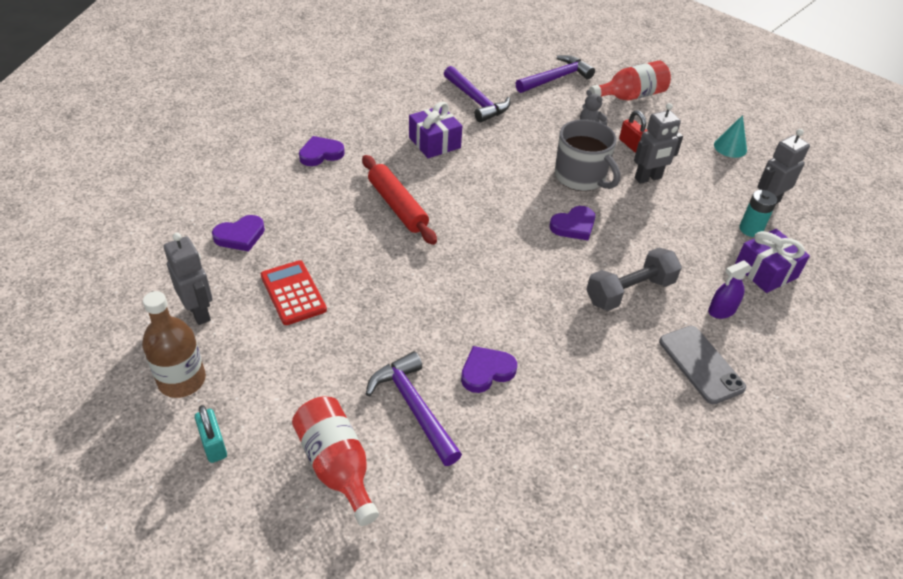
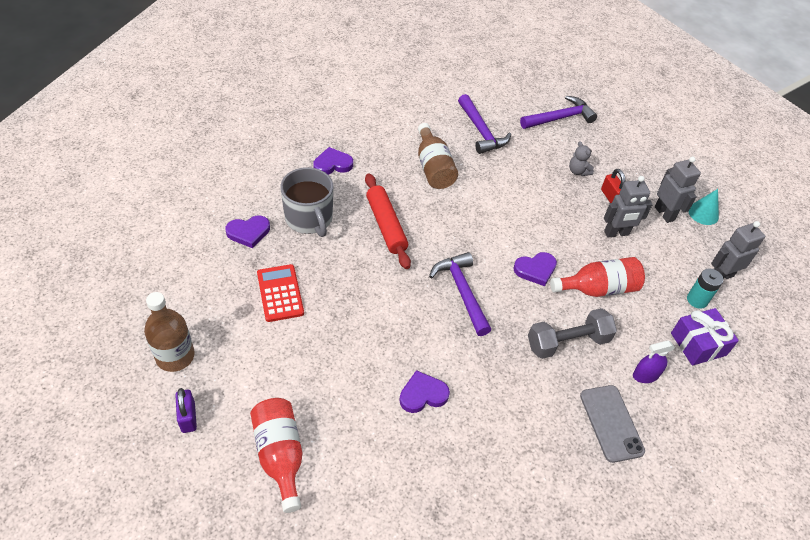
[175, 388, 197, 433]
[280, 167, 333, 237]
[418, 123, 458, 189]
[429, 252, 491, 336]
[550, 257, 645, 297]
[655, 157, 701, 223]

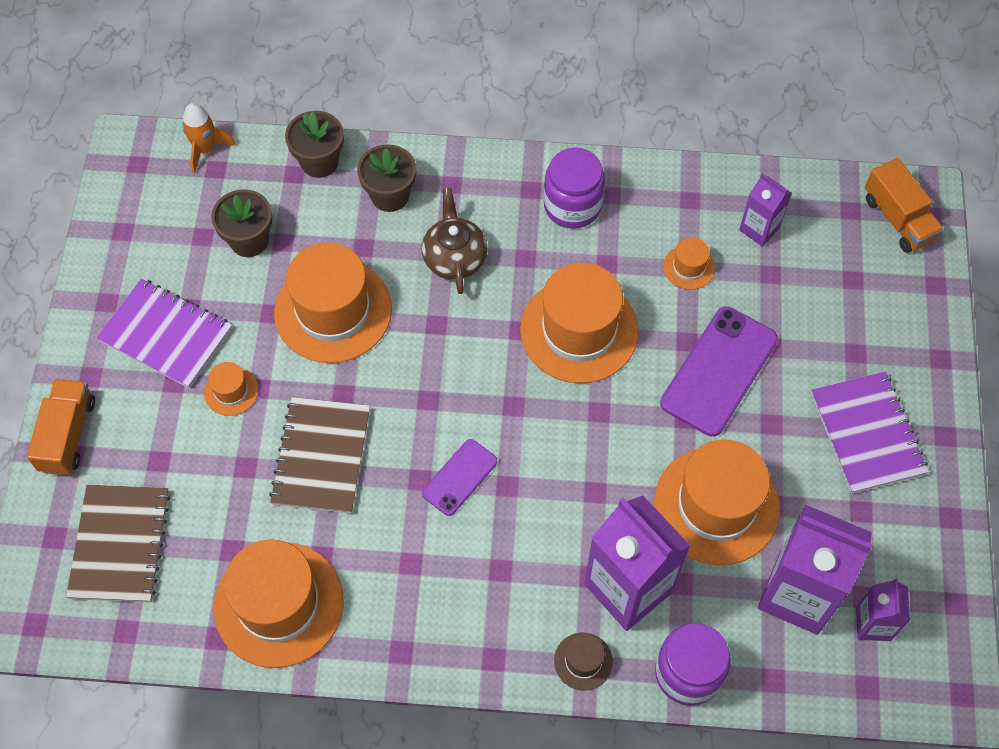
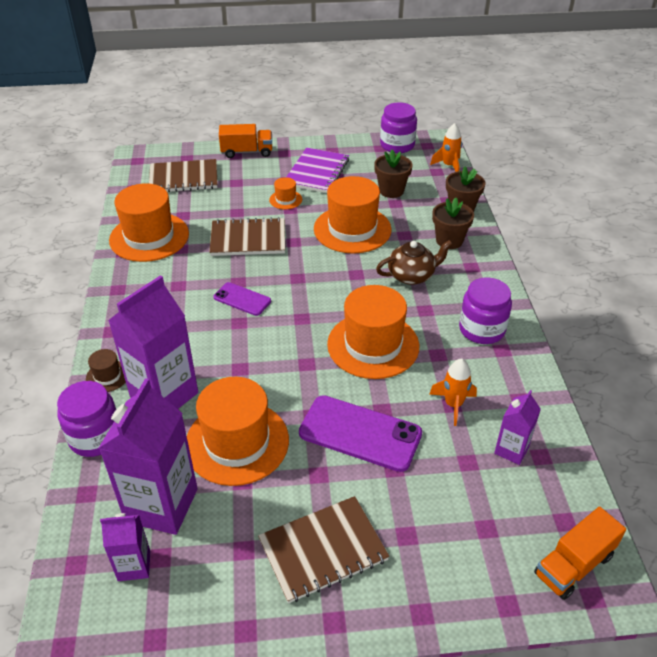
[258, 496, 390, 603]
[380, 102, 417, 153]
[429, 358, 477, 426]

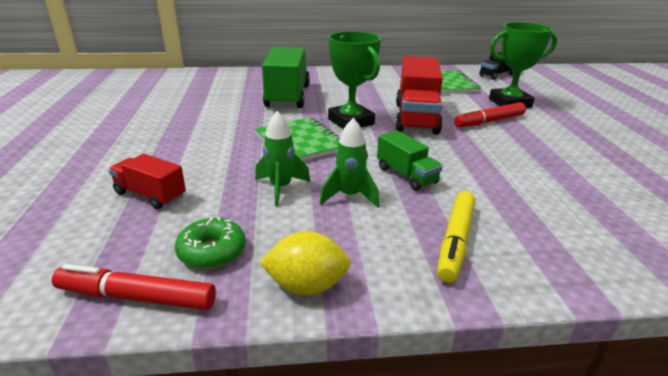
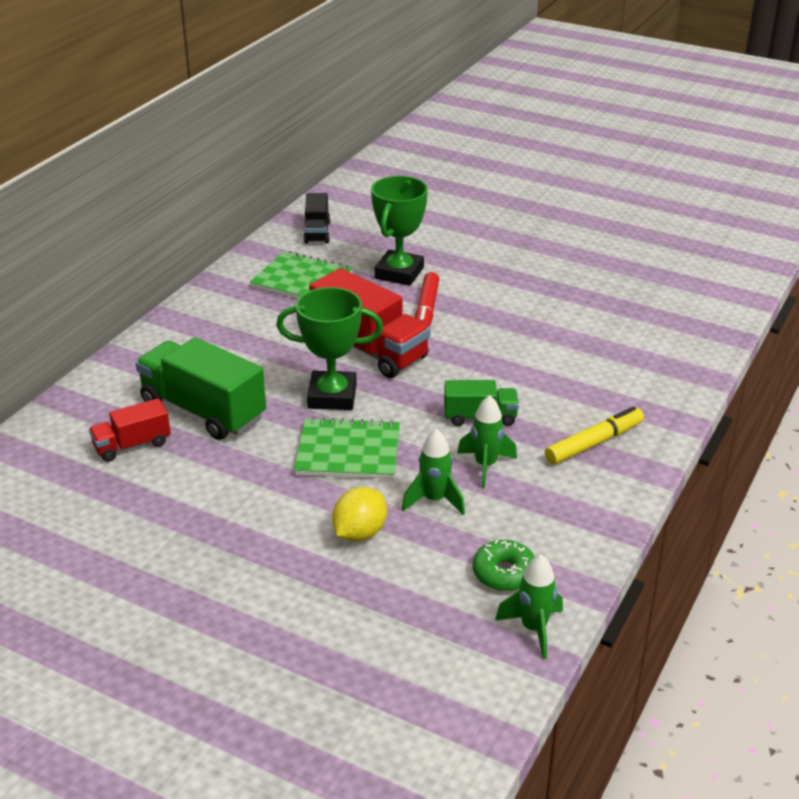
[89, 398, 171, 462]
[332, 487, 387, 542]
[495, 554, 563, 659]
[545, 406, 644, 464]

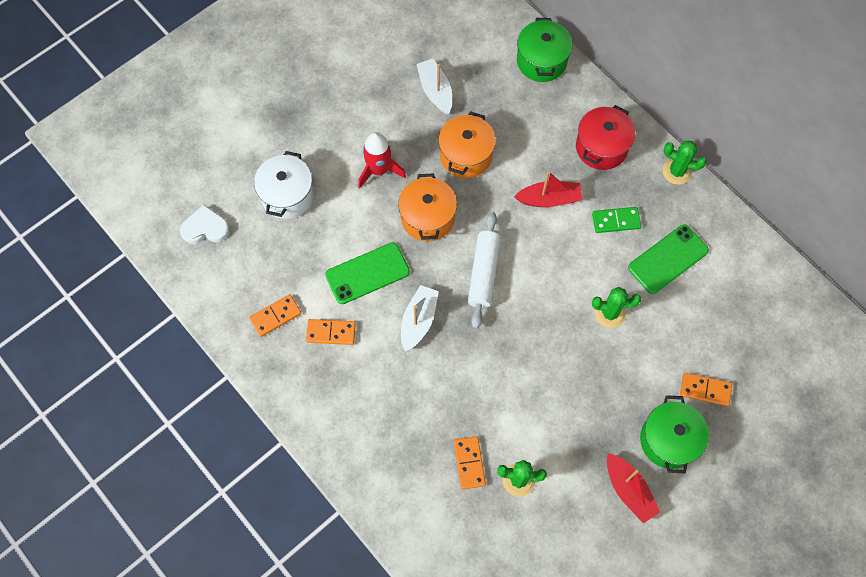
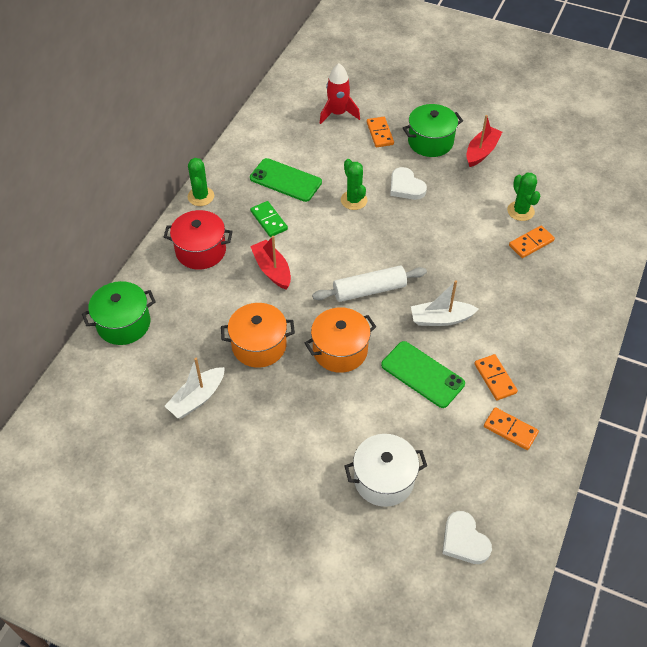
[320, 63, 360, 124]
[390, 167, 427, 200]

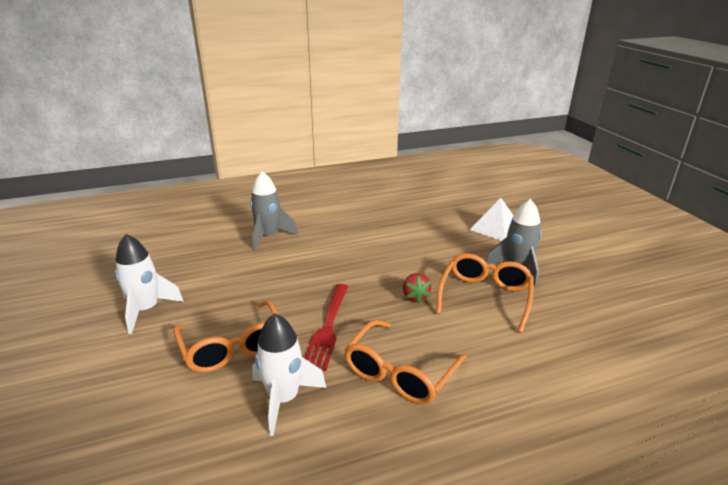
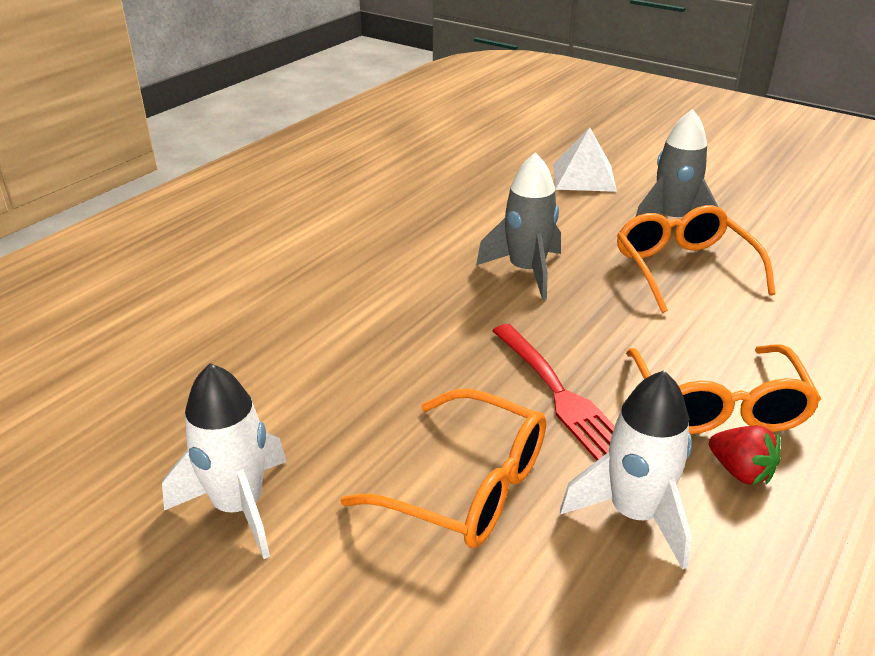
[476, 152, 561, 300]
[709, 426, 781, 485]

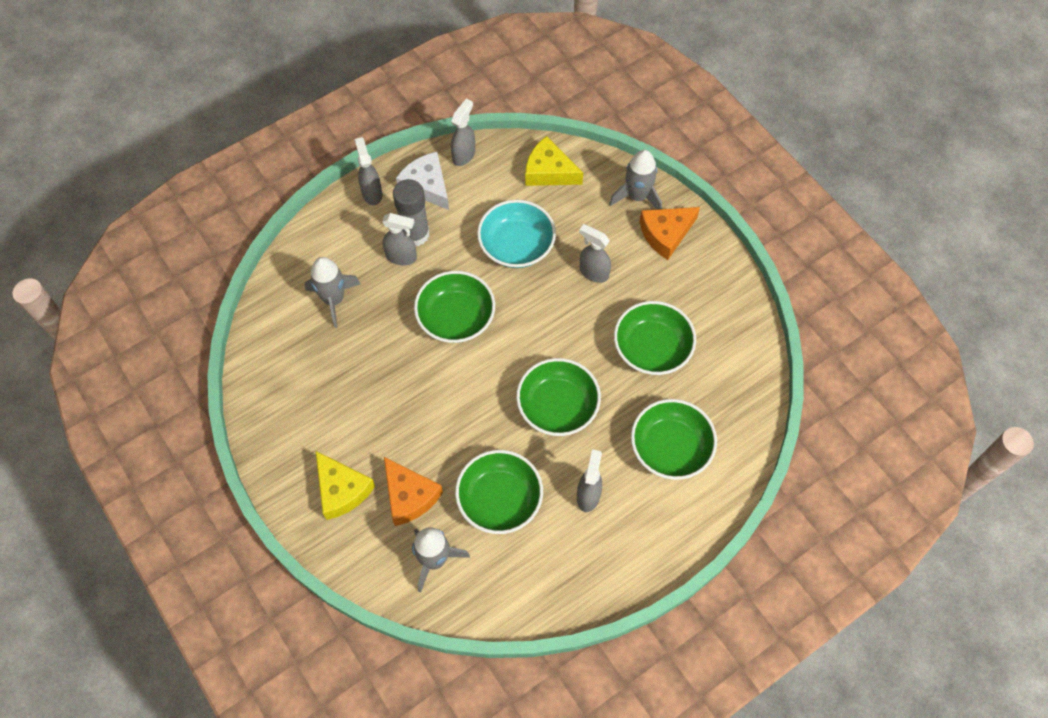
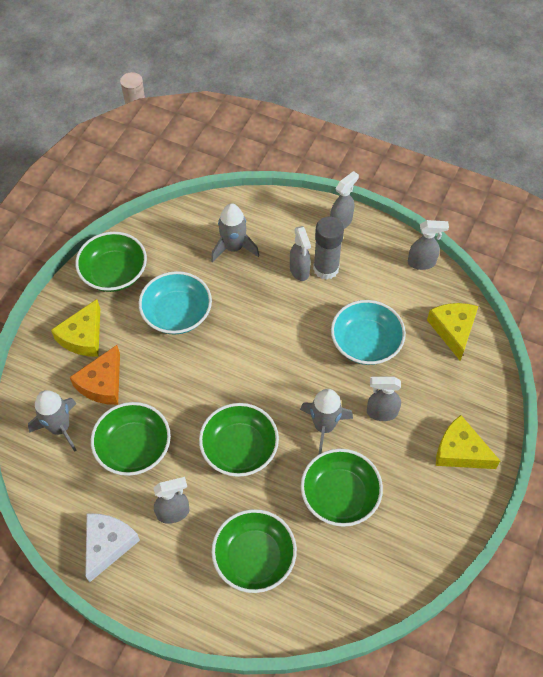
[75, 231, 147, 292]
[85, 514, 140, 583]
[139, 271, 212, 335]
[300, 389, 353, 455]
[367, 376, 401, 421]
[436, 415, 500, 469]

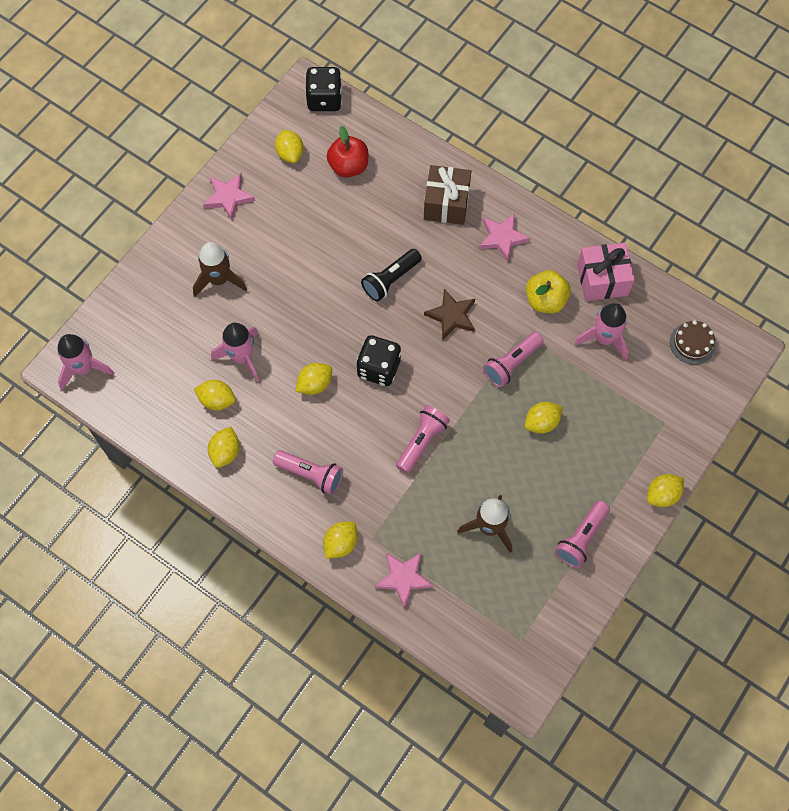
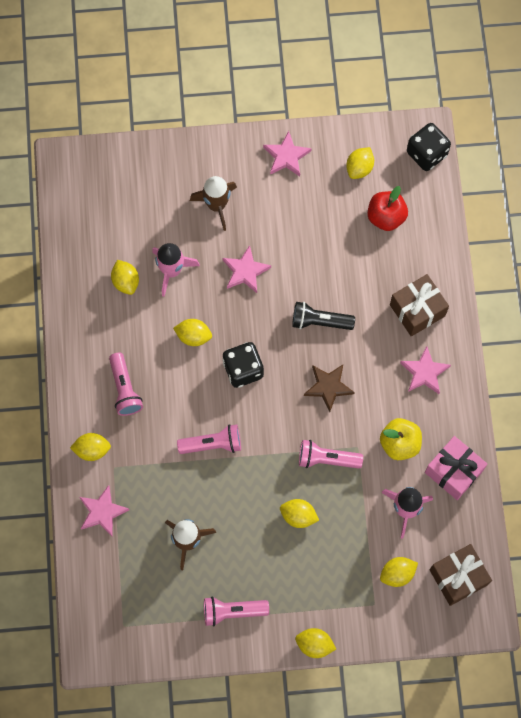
[222, 245, 271, 293]
[380, 557, 418, 587]
[430, 544, 492, 606]
[58, 334, 114, 390] (first image)

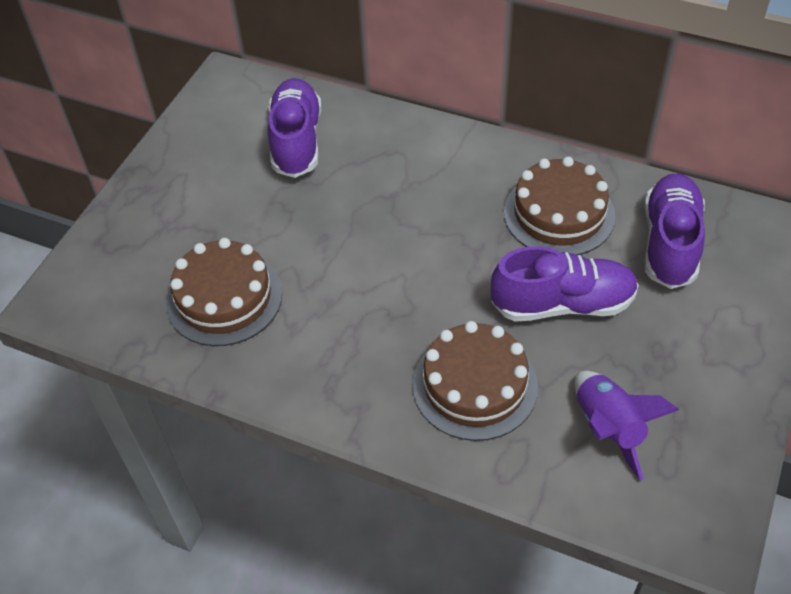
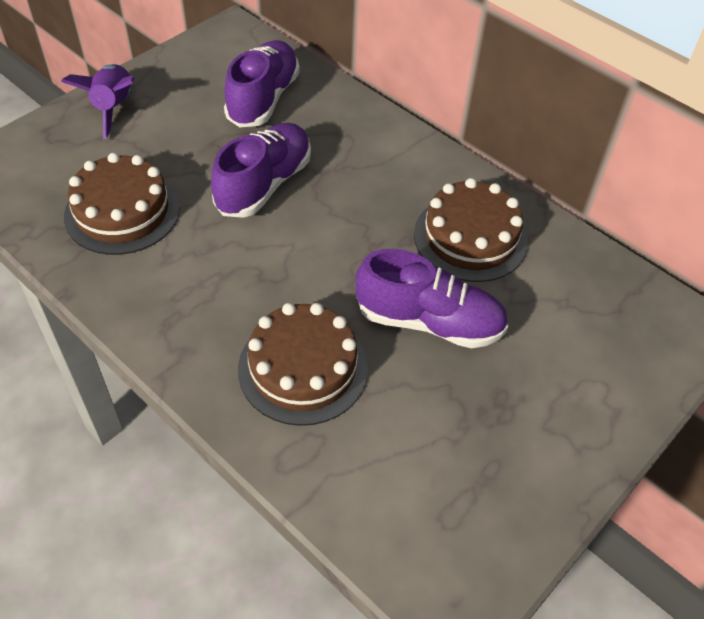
[61, 64, 135, 139]
[211, 123, 311, 218]

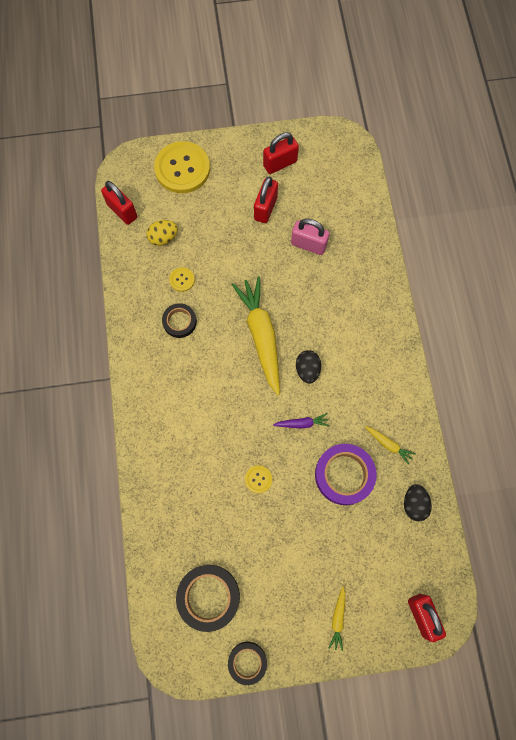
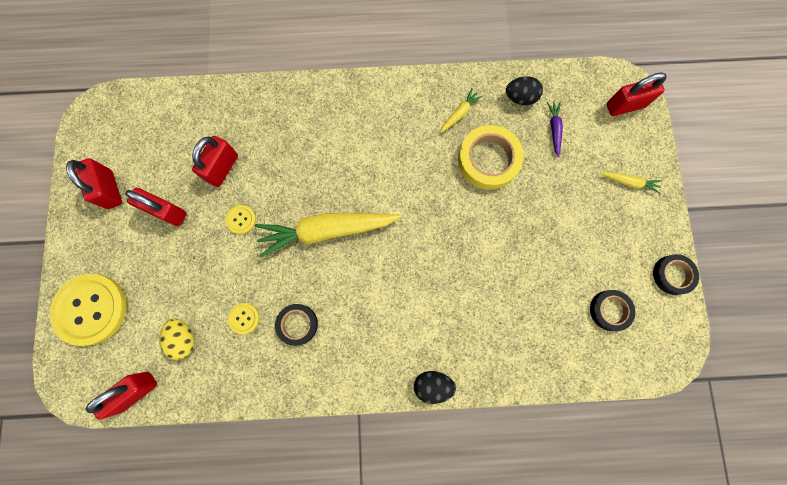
[192, 136, 238, 187]
[225, 205, 256, 234]
[414, 371, 456, 404]
[458, 125, 524, 190]
[547, 102, 563, 157]
[590, 290, 635, 331]

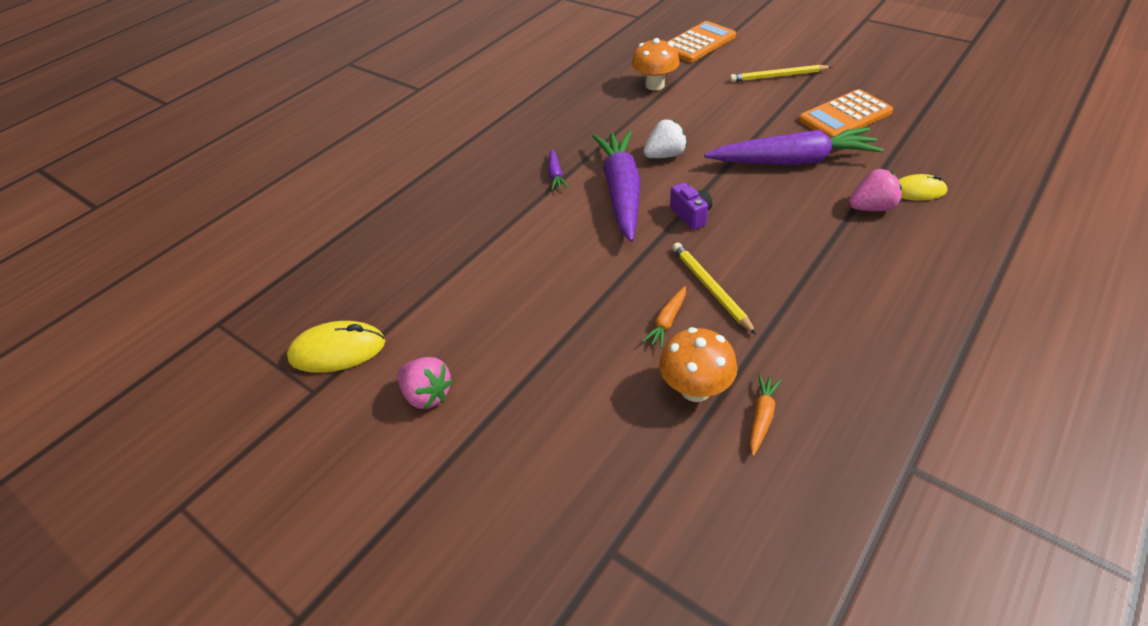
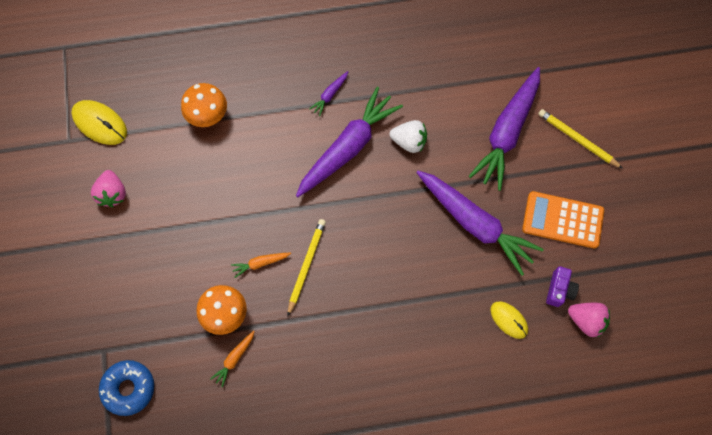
[99, 360, 154, 416]
[181, 83, 227, 127]
[210, 331, 255, 387]
[469, 67, 540, 191]
[546, 266, 579, 307]
[568, 303, 610, 338]
[668, 21, 736, 62] (first image)

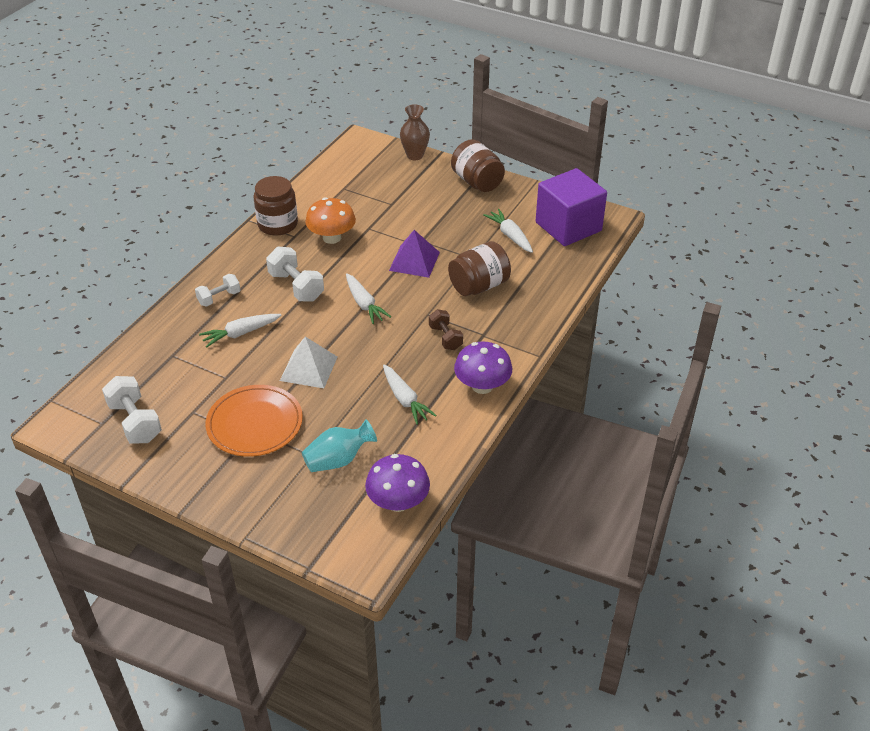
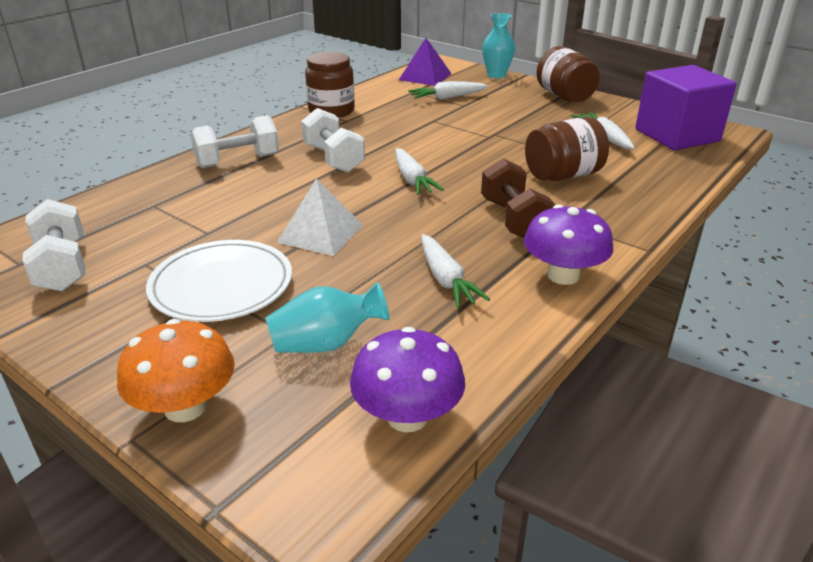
[117, 319, 235, 422]
[146, 240, 292, 322]
[190, 115, 279, 168]
[399, 38, 452, 86]
[408, 81, 488, 100]
[481, 158, 555, 238]
[482, 13, 515, 78]

